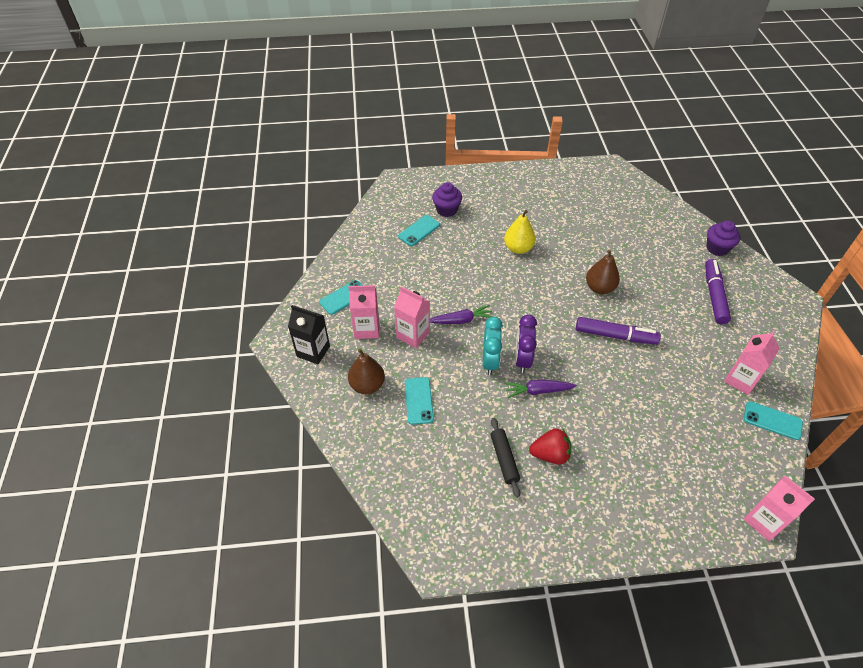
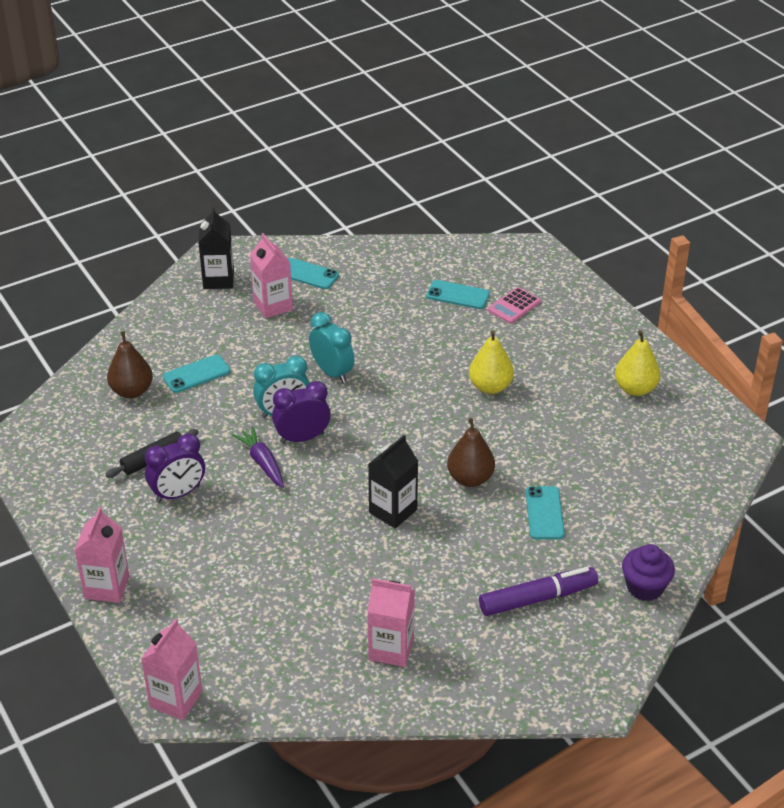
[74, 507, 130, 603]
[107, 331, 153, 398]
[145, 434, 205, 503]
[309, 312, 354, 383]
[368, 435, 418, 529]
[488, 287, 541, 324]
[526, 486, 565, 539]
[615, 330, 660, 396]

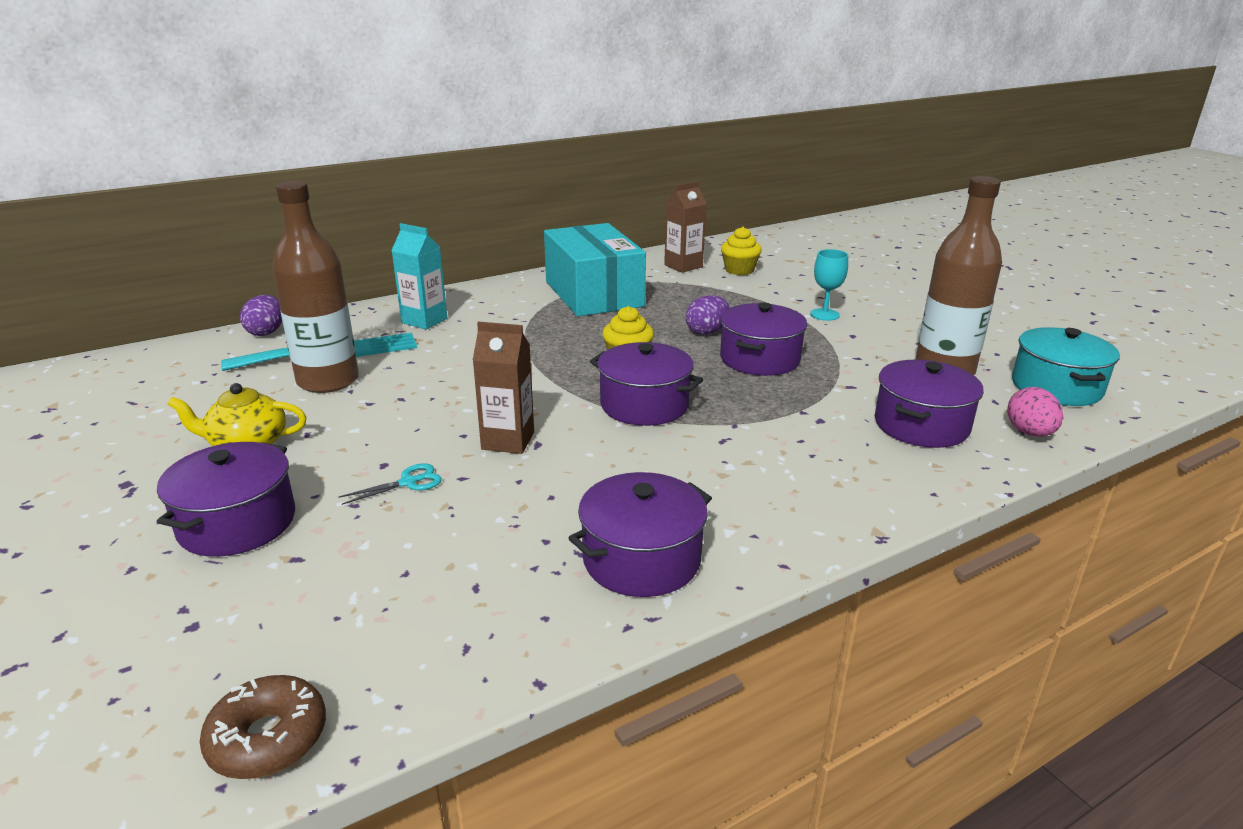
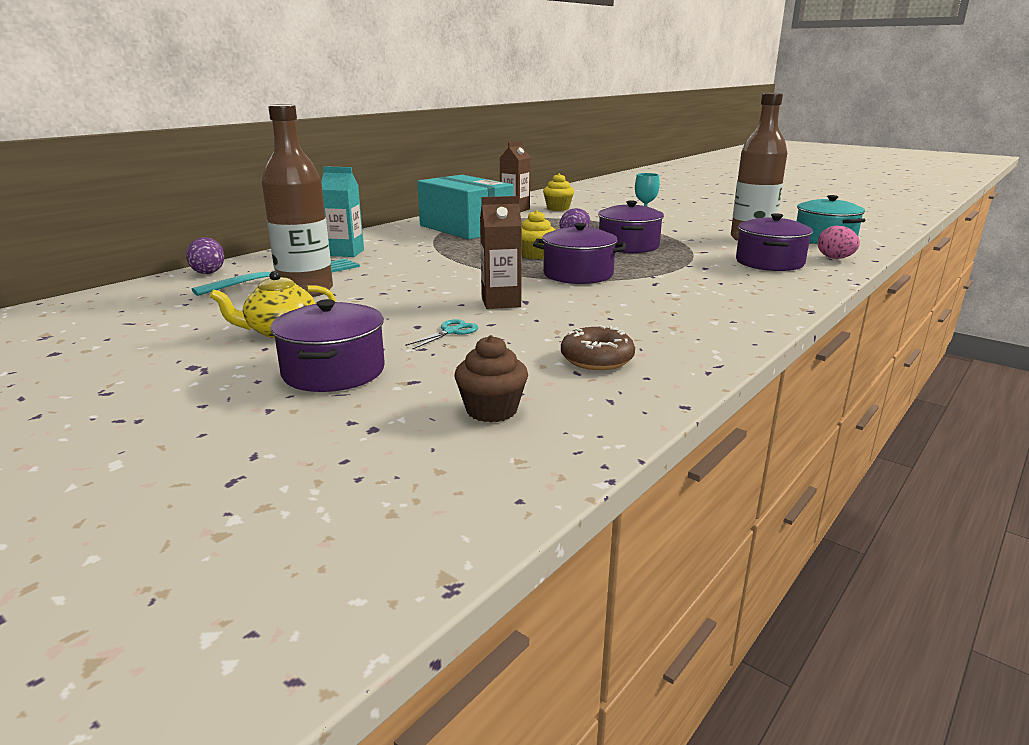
[455, 335, 528, 422]
[561, 325, 635, 370]
[569, 472, 712, 597] (first image)

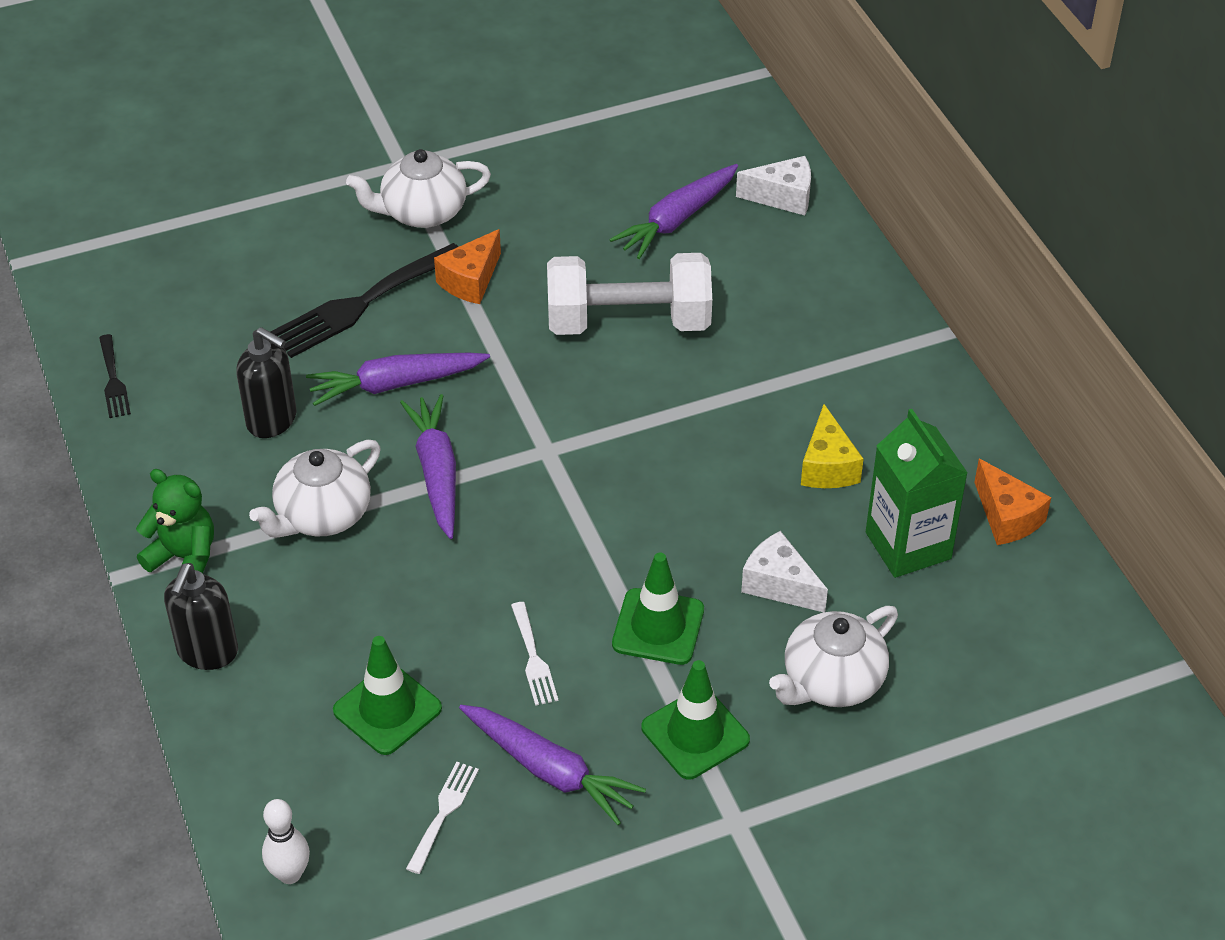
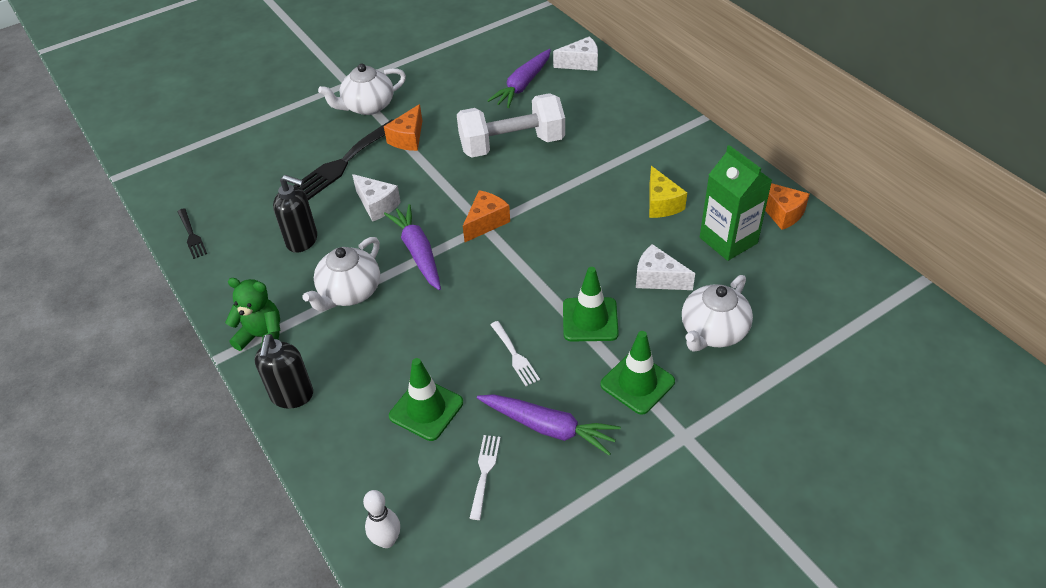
[352, 174, 401, 222]
[463, 190, 510, 242]

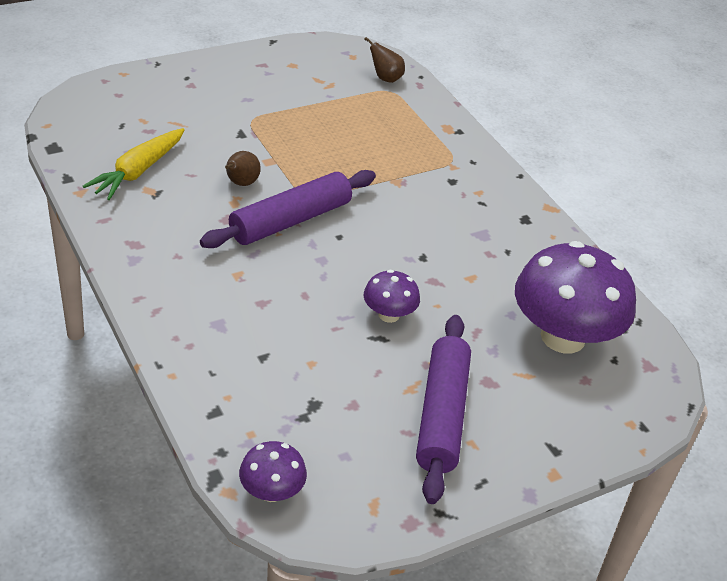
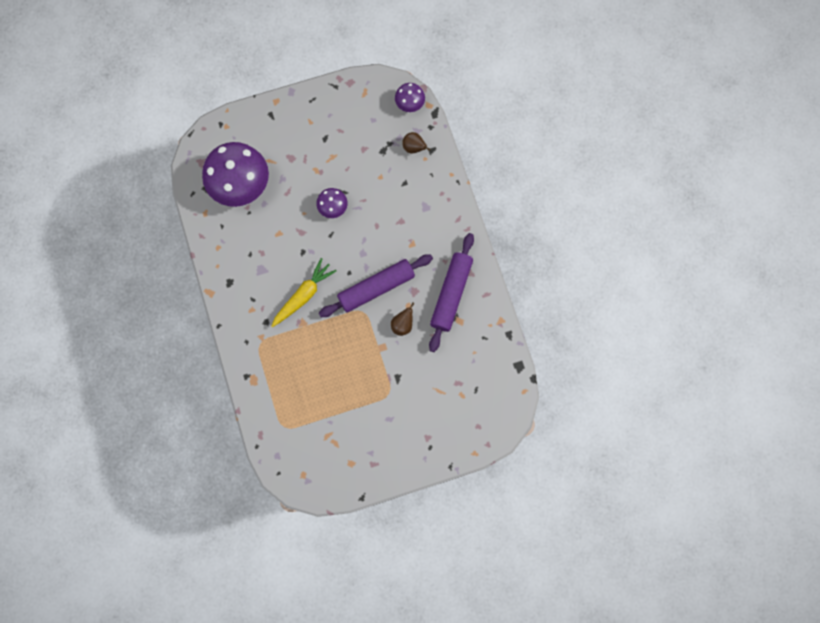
[272, 258, 337, 327]
[402, 132, 431, 153]
[429, 233, 474, 352]

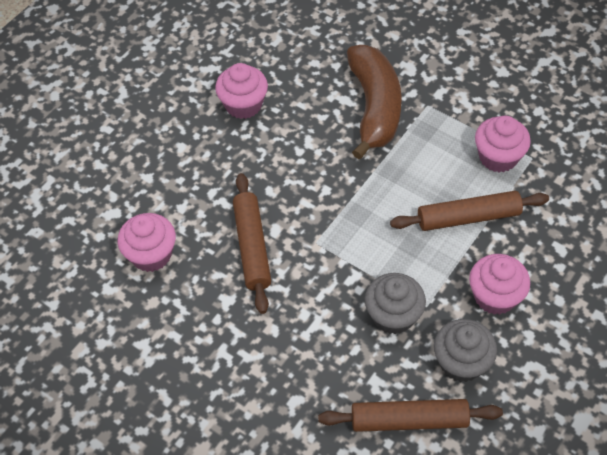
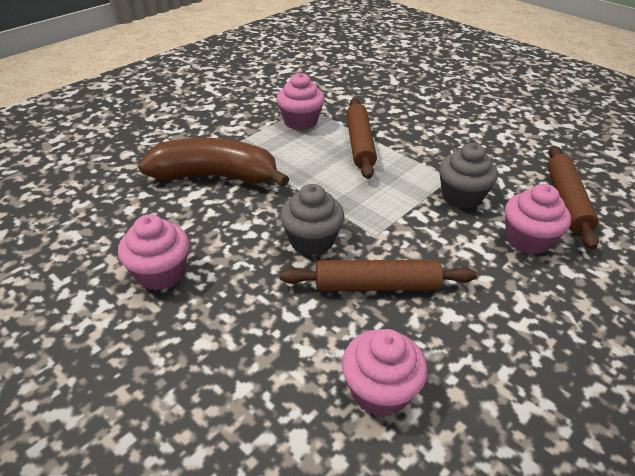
[280, 184, 344, 256]
[505, 184, 571, 255]

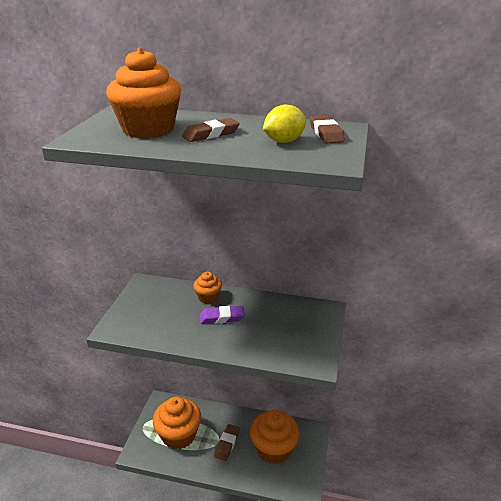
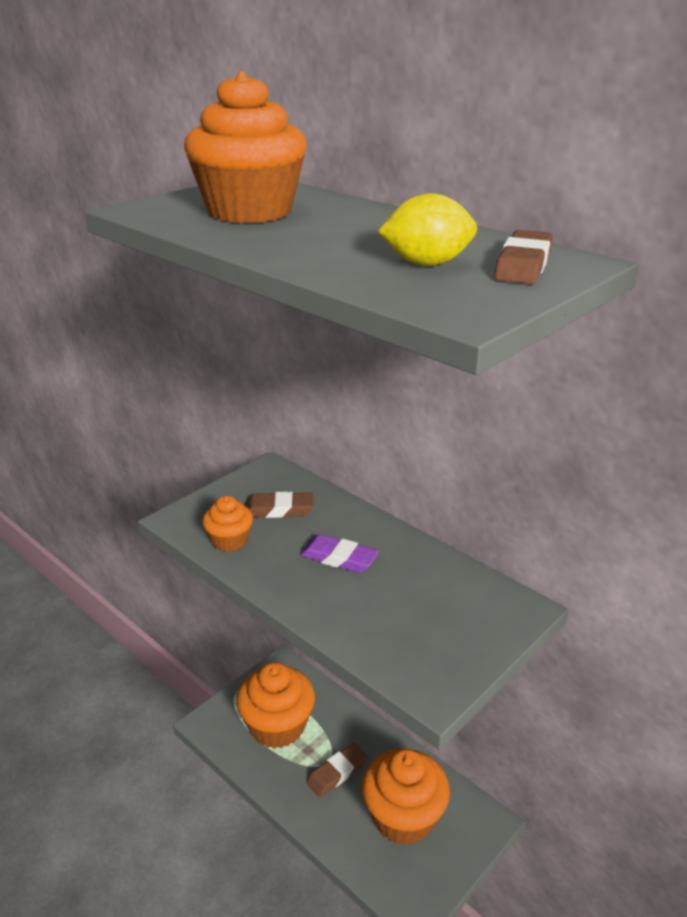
[202, 495, 253, 552]
[244, 491, 314, 518]

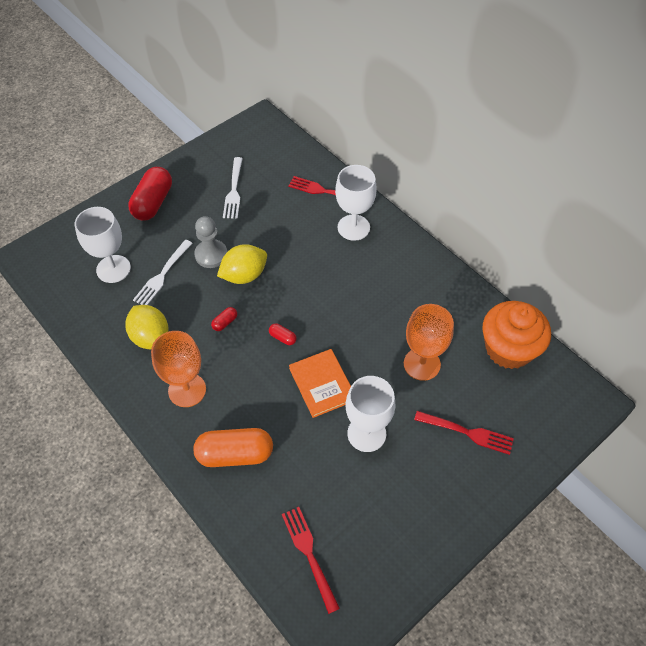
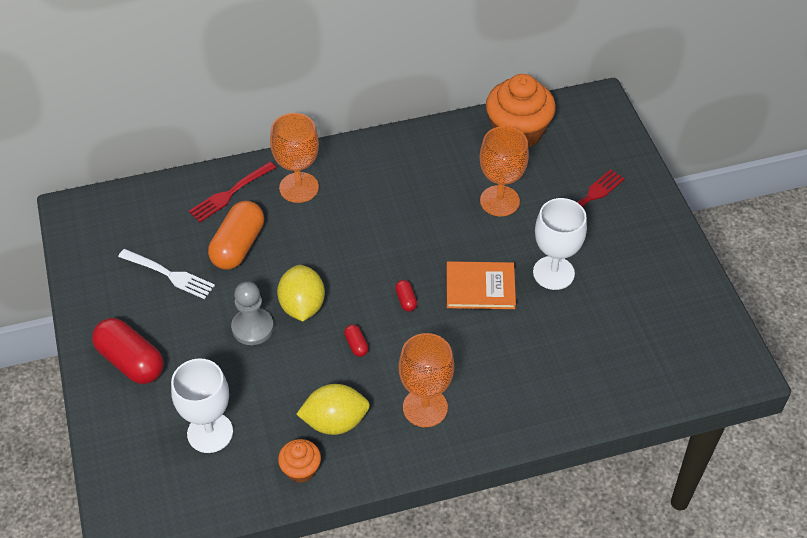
[208, 201, 264, 270]
[270, 113, 319, 203]
[278, 439, 321, 483]
[395, 280, 417, 312]
[133, 240, 193, 305] (first image)
[282, 507, 340, 614] (first image)

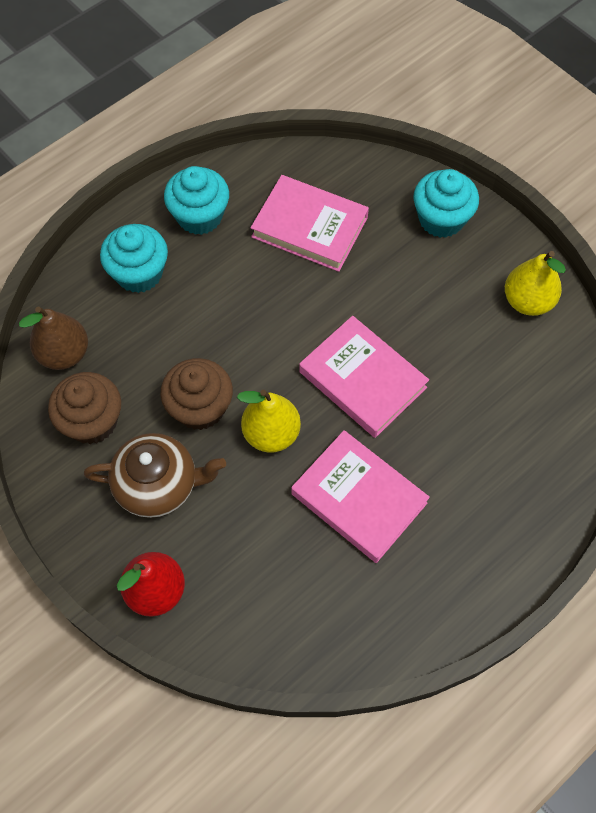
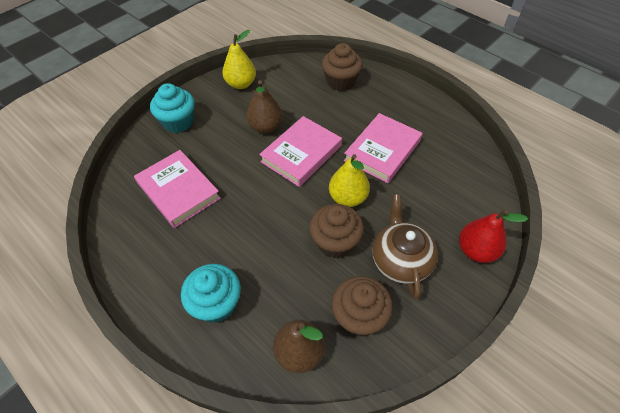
[134, 150, 221, 228]
[246, 80, 283, 133]
[322, 43, 362, 91]
[164, 166, 229, 235] (first image)

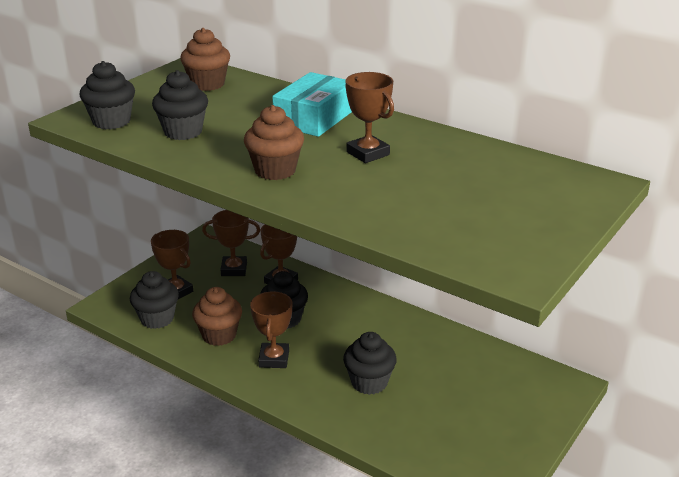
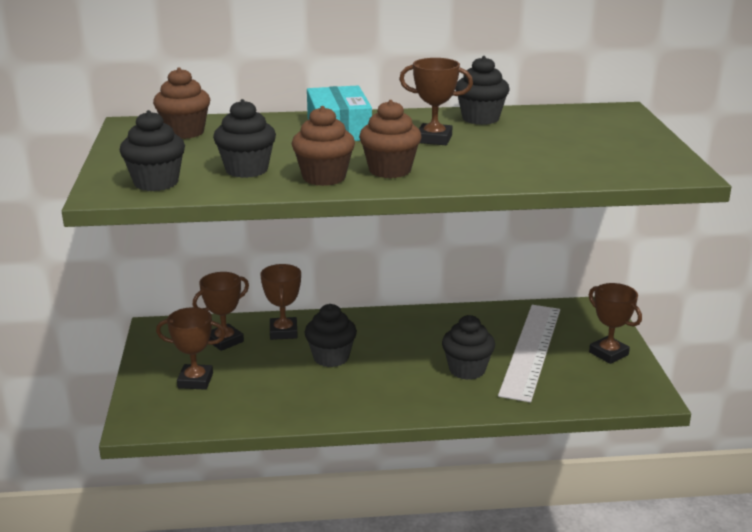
[292, 106, 355, 186]
[455, 56, 509, 125]
[498, 305, 560, 402]
[589, 283, 642, 364]

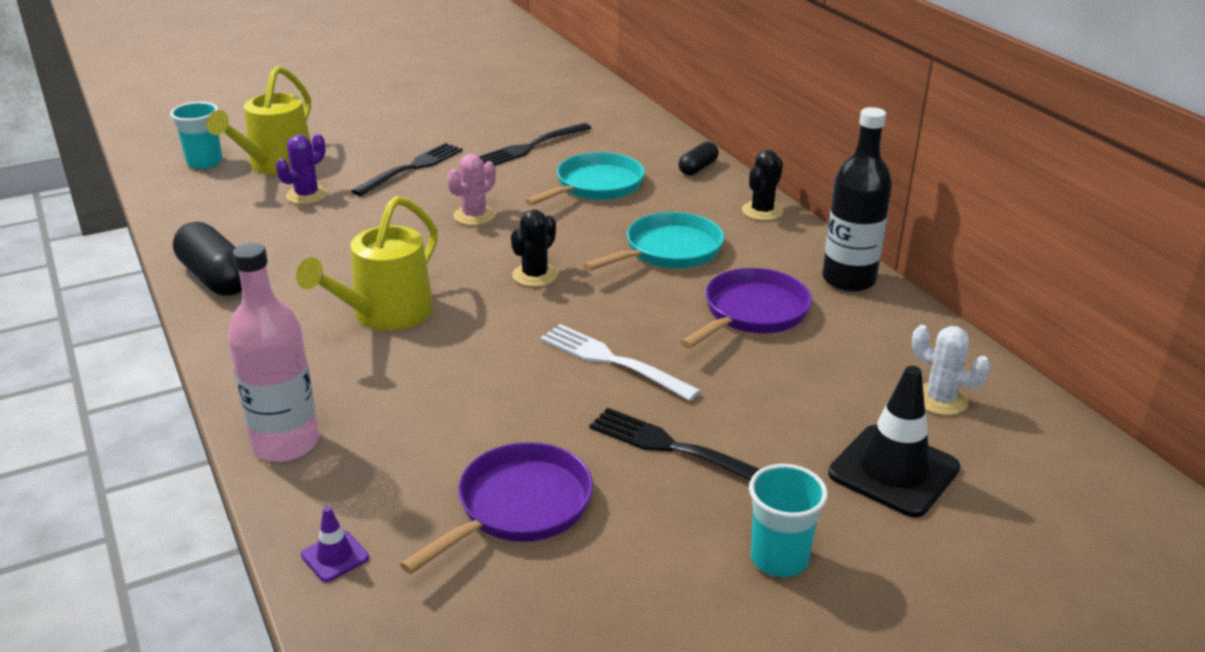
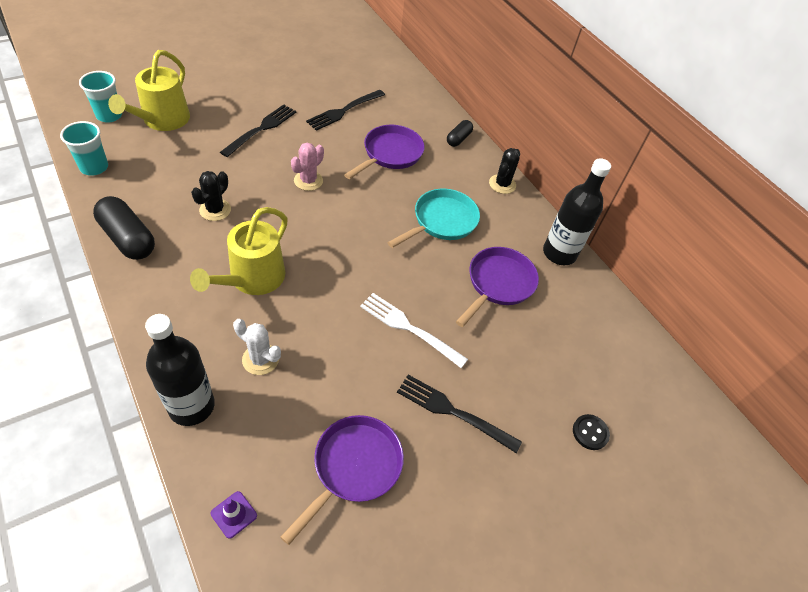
[60, 121, 108, 176]
[145, 314, 215, 426]
[191, 171, 231, 221]
[233, 319, 281, 375]
[344, 125, 425, 179]
[573, 414, 610, 450]
[276, 134, 328, 204] (first image)

